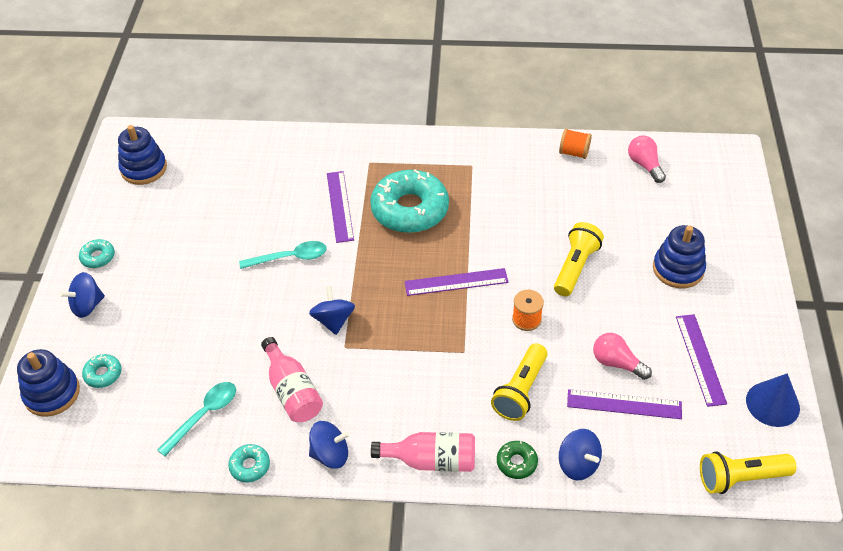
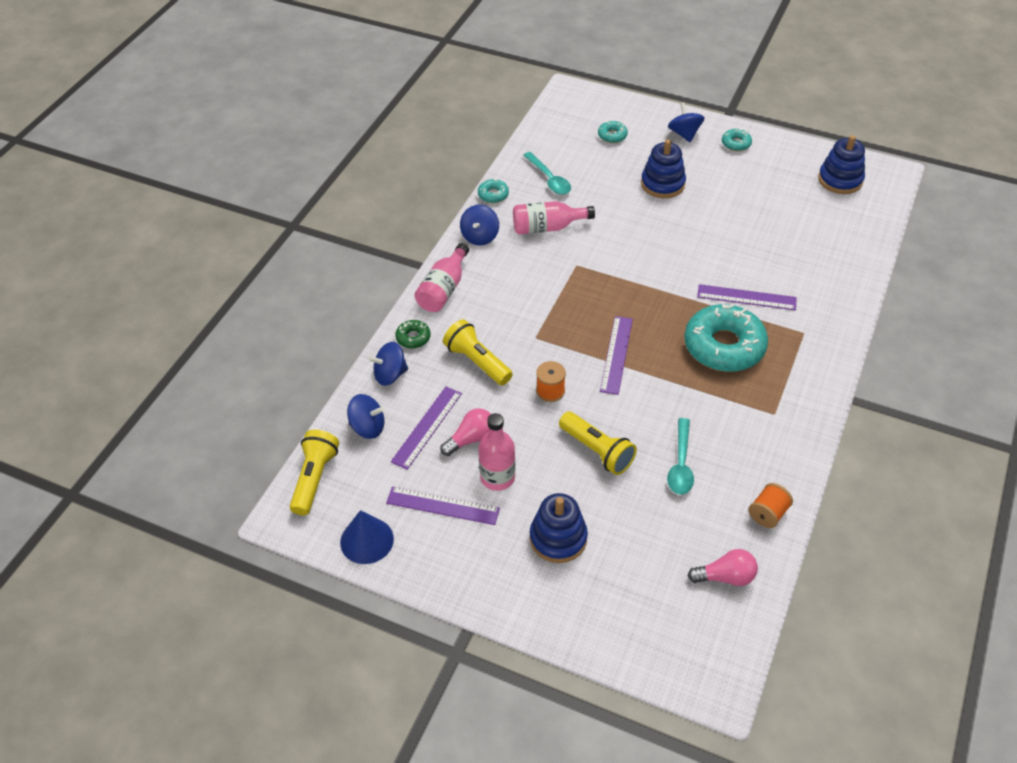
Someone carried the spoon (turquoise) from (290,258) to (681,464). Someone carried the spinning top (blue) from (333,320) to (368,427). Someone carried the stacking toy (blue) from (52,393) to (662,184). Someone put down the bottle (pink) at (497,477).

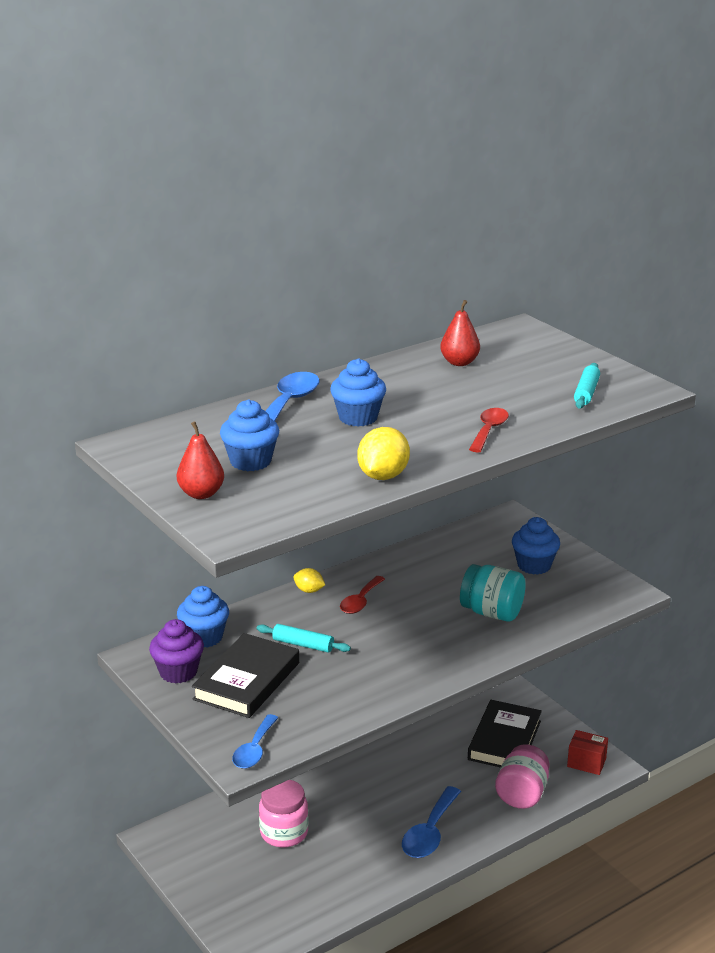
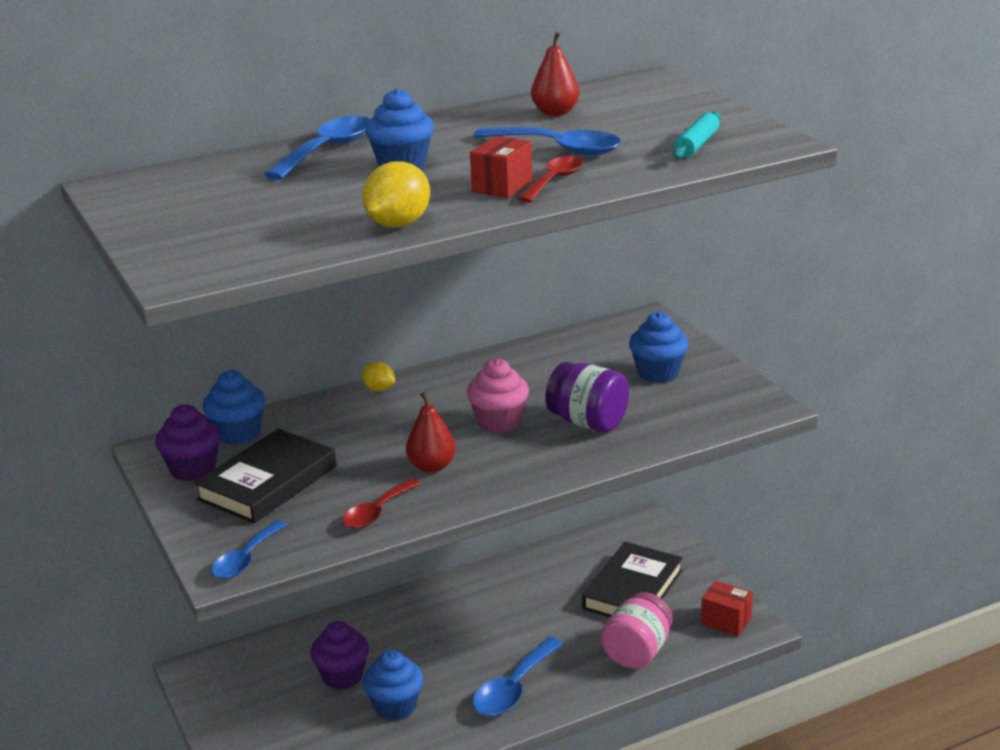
Someone carried the cupcake (blue) from (250,461) to (395,707). Someone carried the pear (red) from (201,494) to (432,466). Someone repainted the jar (turquoise) at (492,613), which became the jar (purple) at (588,422). Someone carried the spoon (red) from (360,601) to (377,512). Someone took away the rolling pin (turquoise) at (303,645). Someone swapped the jar (pink) at (284,833) for the cupcake (purple) at (342,676). Someone put down the spoon (blue) at (558,149). Someone put down the box (red) at (502,186). Someone put down the cupcake (pink) at (499,422).

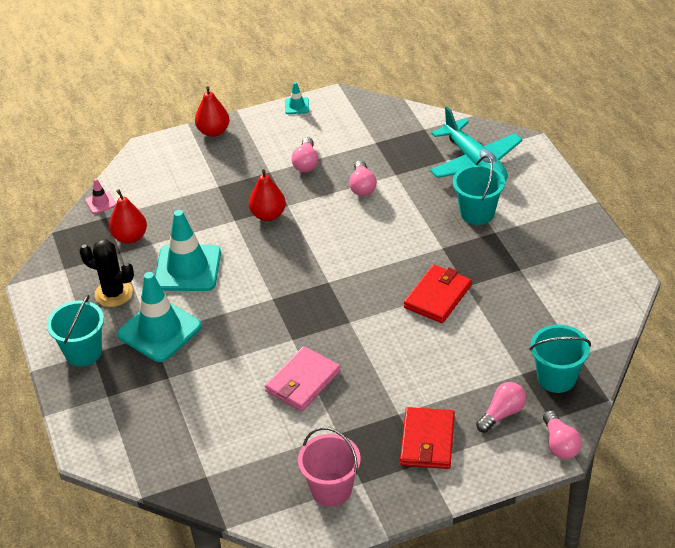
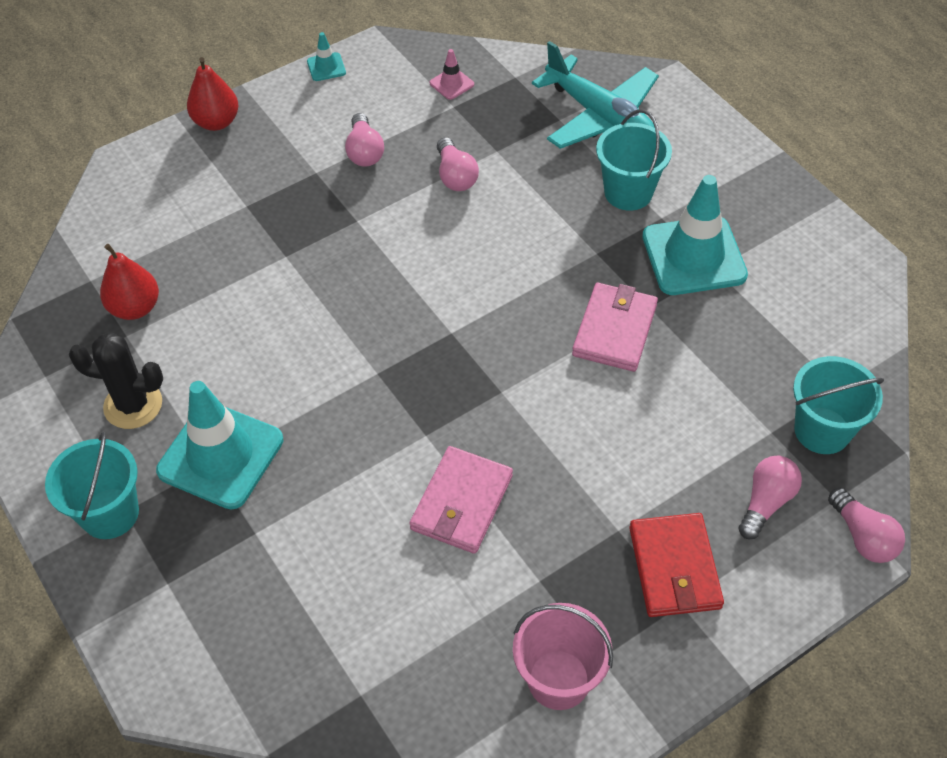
Someone took away the pear (red) at (268,215). Someone carried the traffic cone (pink) from (100,203) to (451,84). Someone carried the traffic cone (turquoise) from (187,268) to (694,256). Someone repainted the wallet (red) at (437,296), which became the wallet (pink) at (614,330).

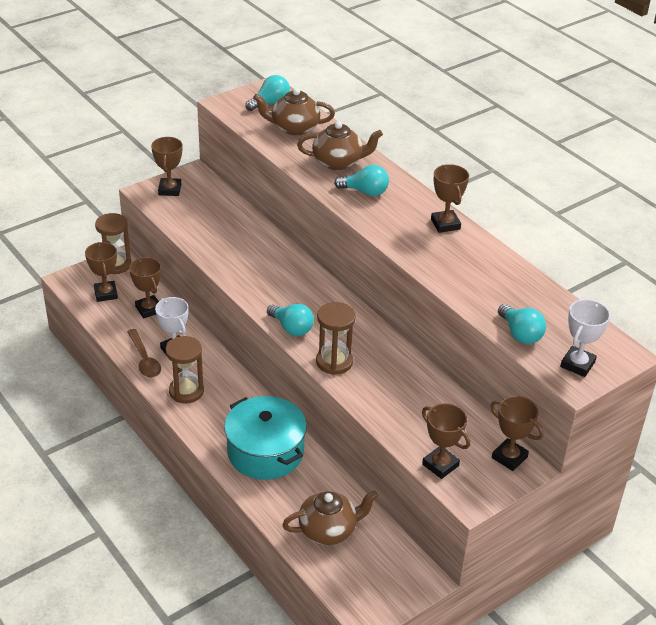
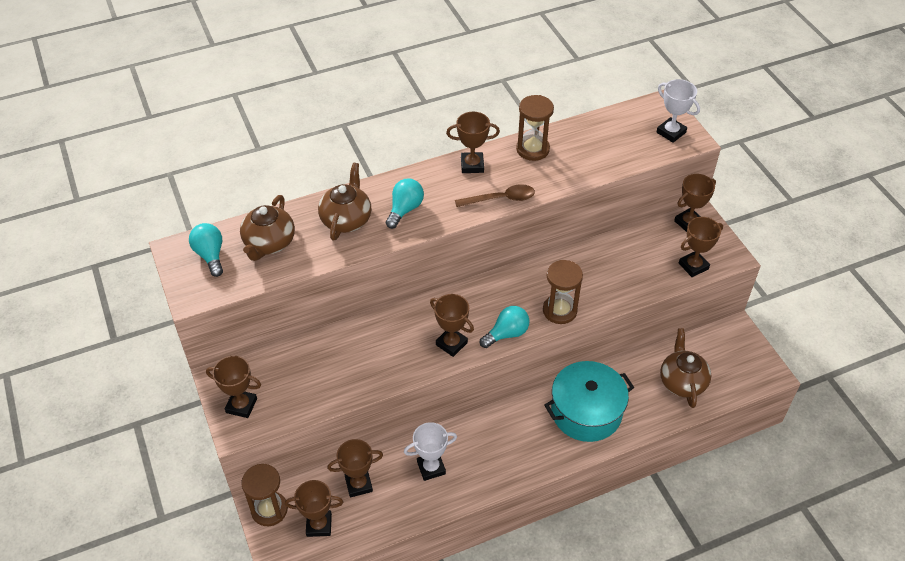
Someone took away the light bulb (turquoise) at (520,334). Someone carried the spoon (brown) from (144,360) to (501,199). Someone carried the hourglass (brown) from (186,391) to (532,149). Someone put down the trophy (brown) at (451,344).

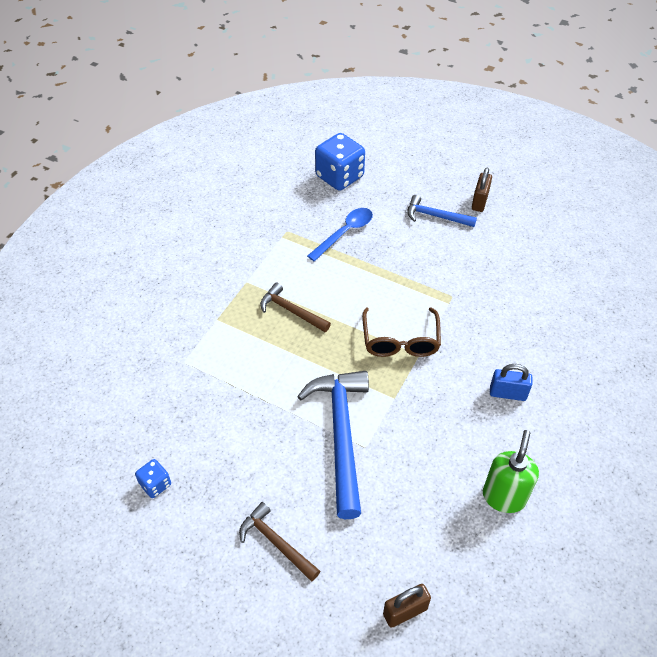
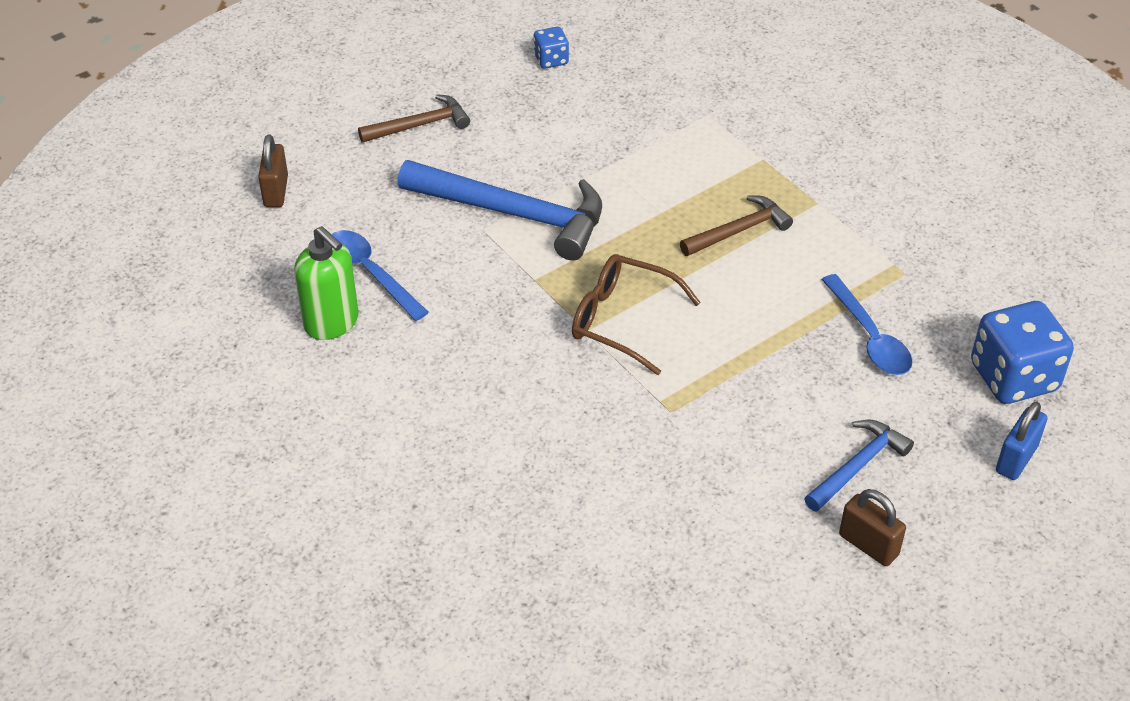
Someone carried the padlock (blue) from (507,393) to (1016,459). Someone put down the spoon (blue) at (370,273).

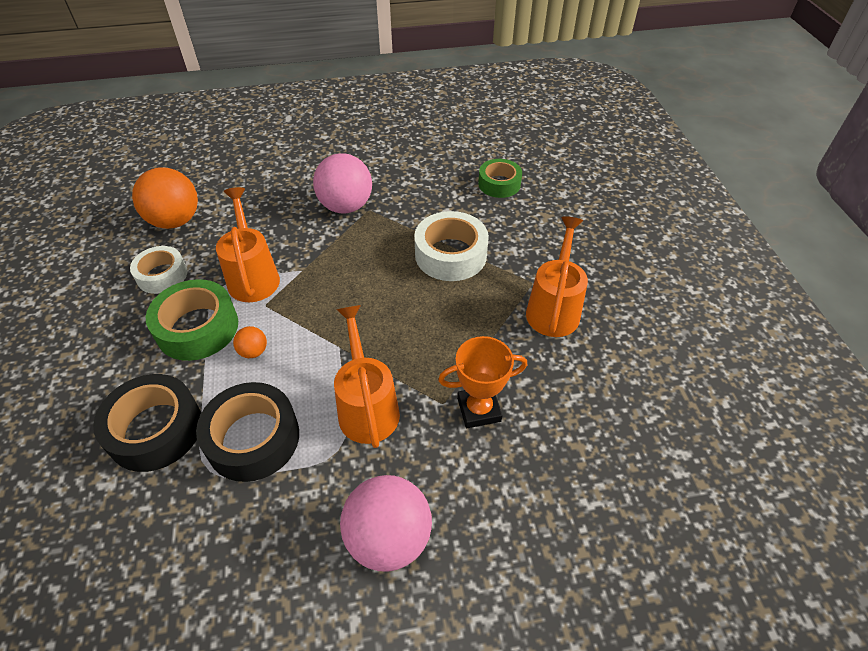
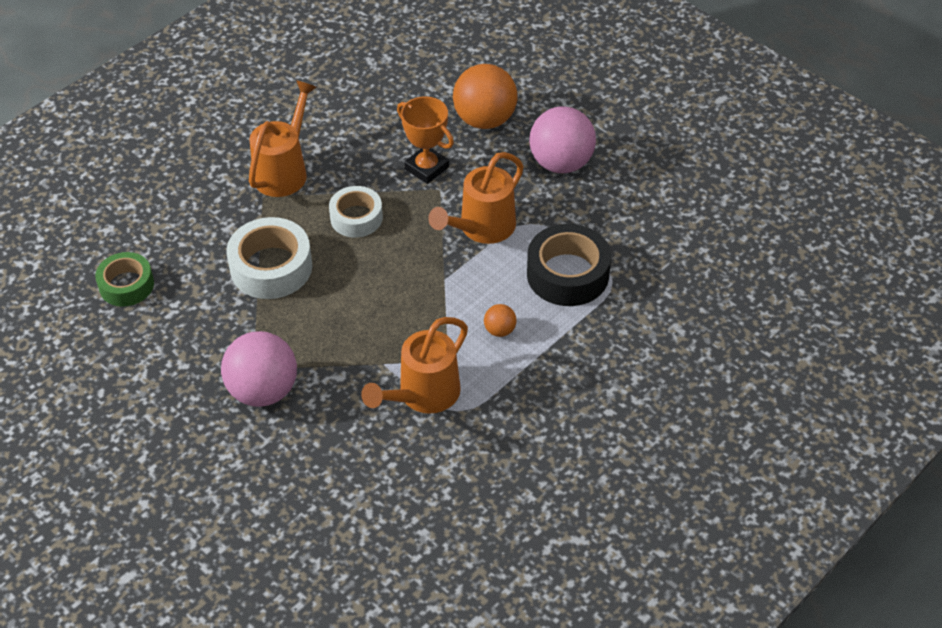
Someone carried the ball (orange) from (175,221) to (485,120). Someone rotated the watering can (orange) at (554,308) by 135 degrees clockwise. Someone carried the tape (white) from (162,275) to (356,218). Someone took away the tape (green) at (197,328). Someone took away the tape (black) at (155,429).

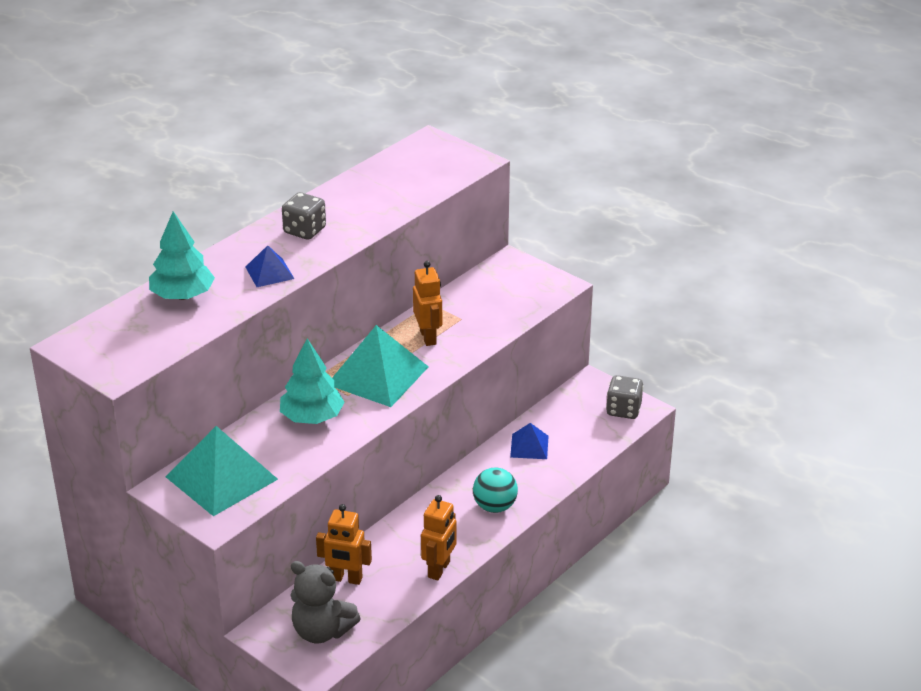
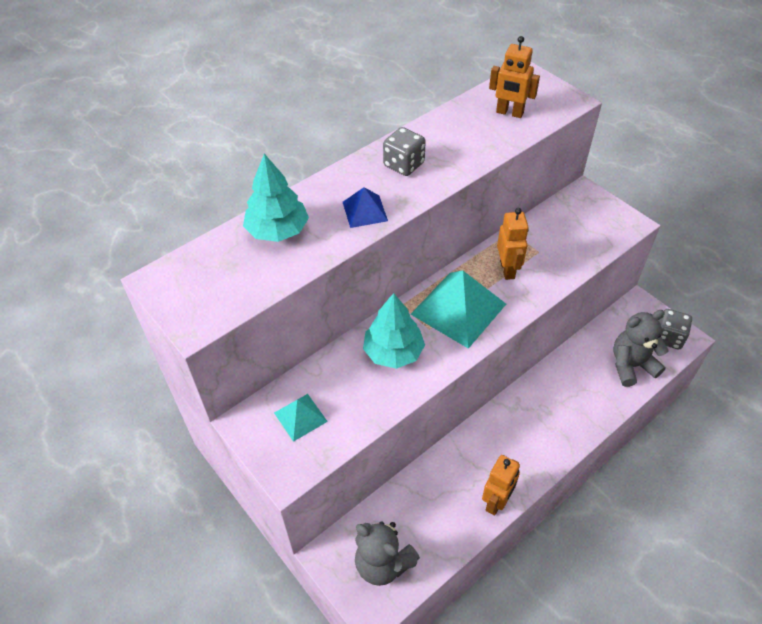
Someone took away the pyramid (blue) at (529,446). Someone scaled the pyramid (turquoise) at (221,478) by 0.51. Someone took away the ball (turquoise) at (495,506). Someone carried the robot (orange) from (346,579) to (509,113). Someone put down the teddy bear (grey) at (631,365).

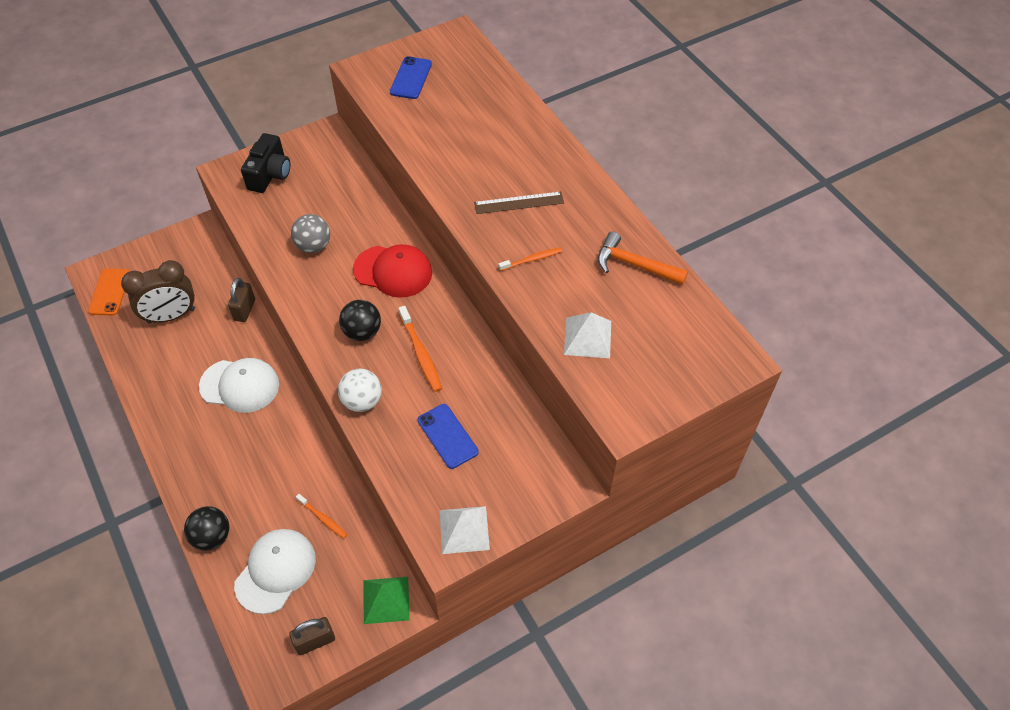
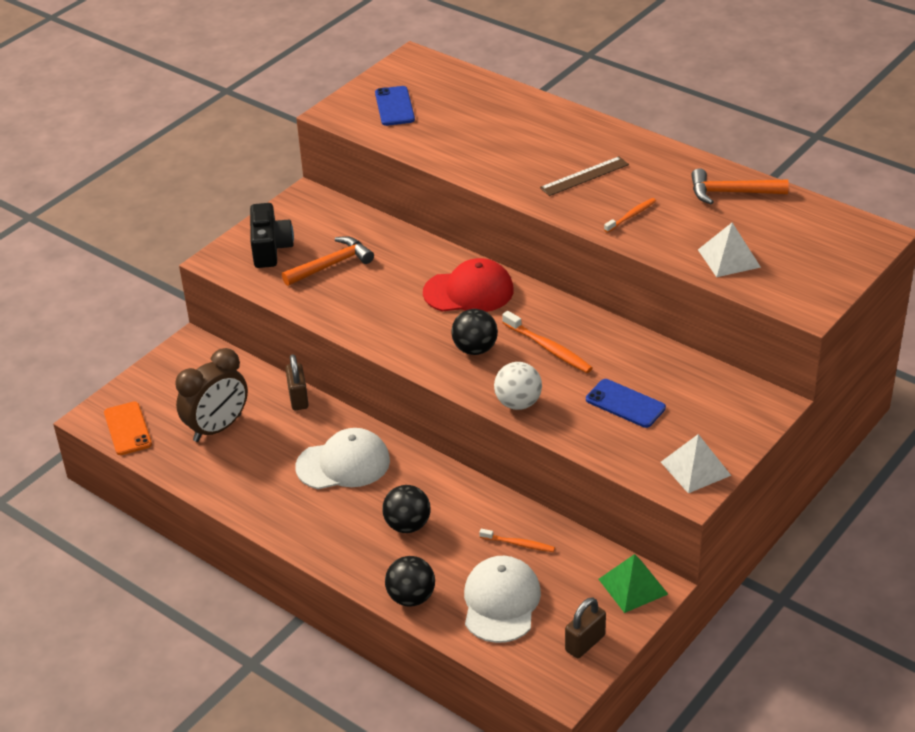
Someone took away the ball (grey) at (313,246). Someone put down the hammer (orange) at (331,265). Someone put down the ball (black) at (407,525).

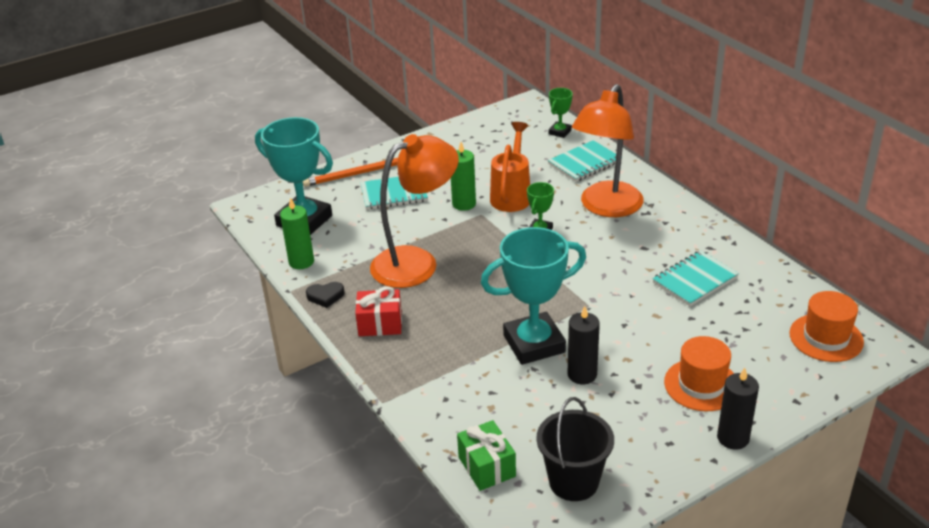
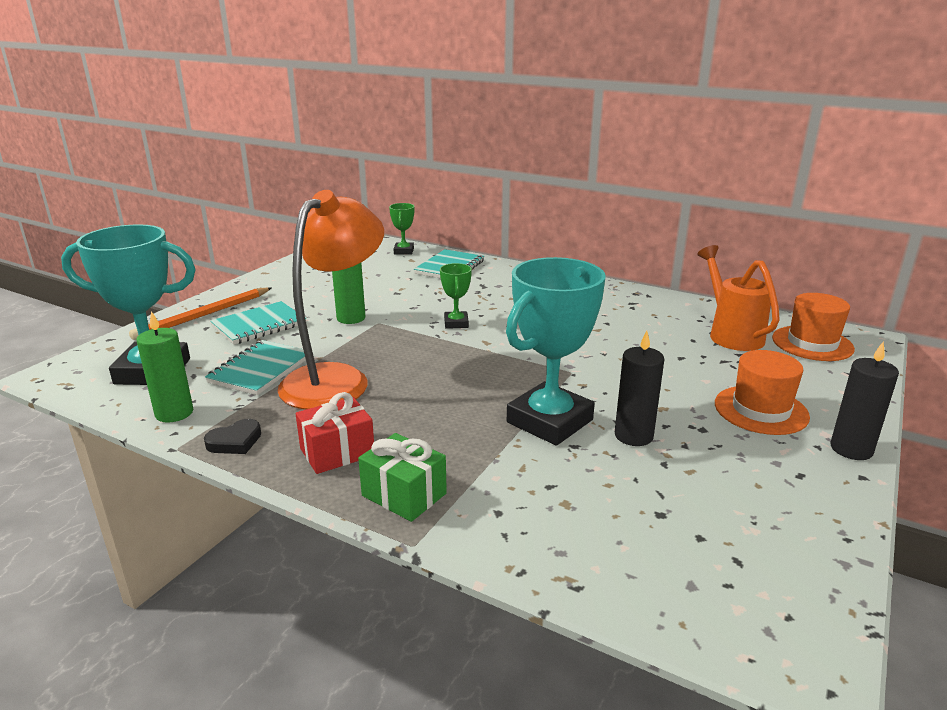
Someone took away the lamp (orange) at (606,207). Someone carried the watering can (orange) from (512,195) to (731,334). Someone carried the notebook (turquoise) from (694,280) to (260,370). Someone took away the bucket (black) at (573,481). Someone carried the gift (green) from (487,467) to (404,494).

